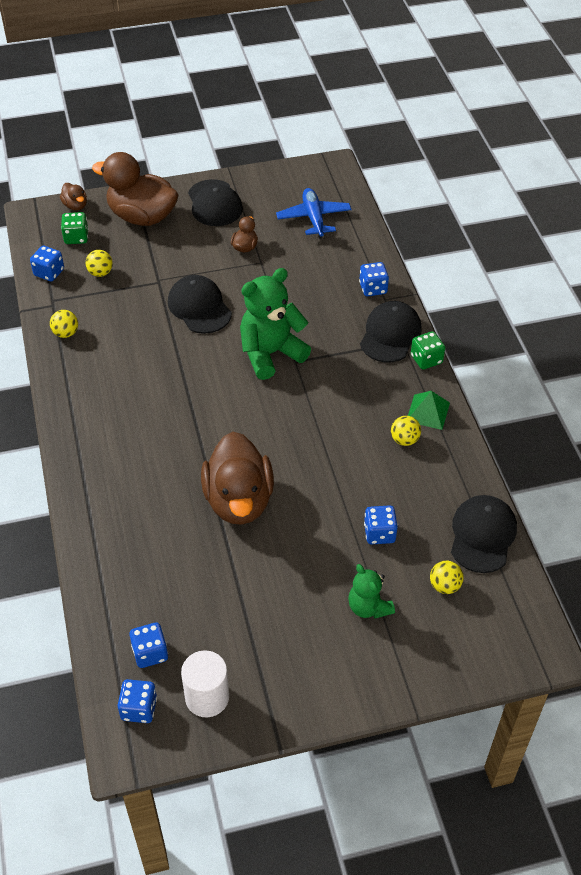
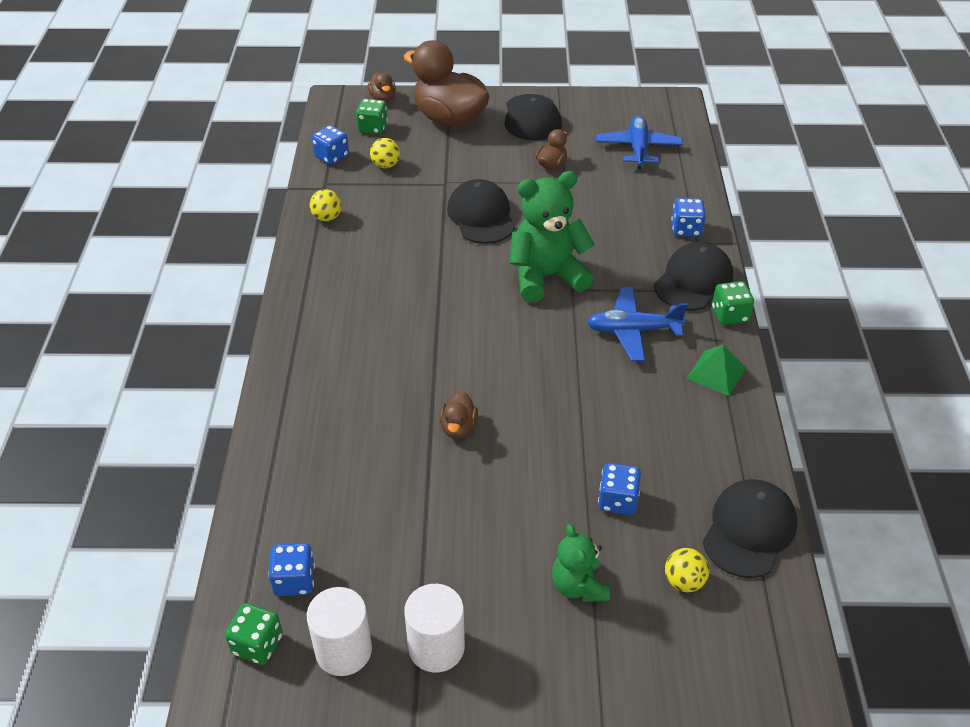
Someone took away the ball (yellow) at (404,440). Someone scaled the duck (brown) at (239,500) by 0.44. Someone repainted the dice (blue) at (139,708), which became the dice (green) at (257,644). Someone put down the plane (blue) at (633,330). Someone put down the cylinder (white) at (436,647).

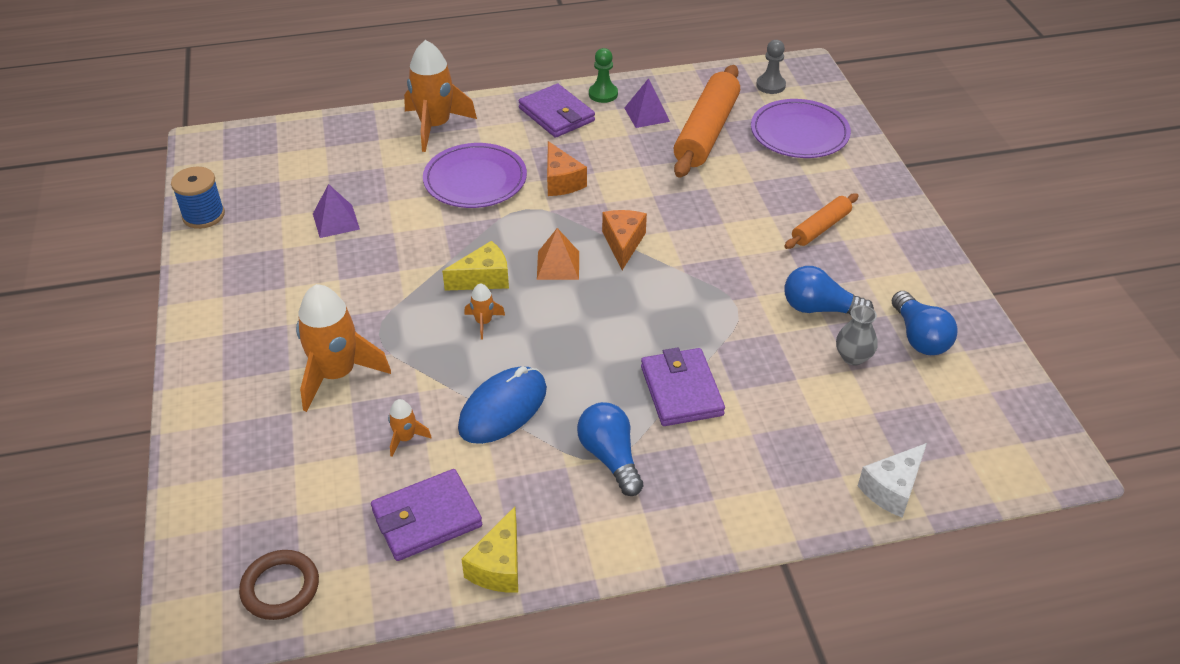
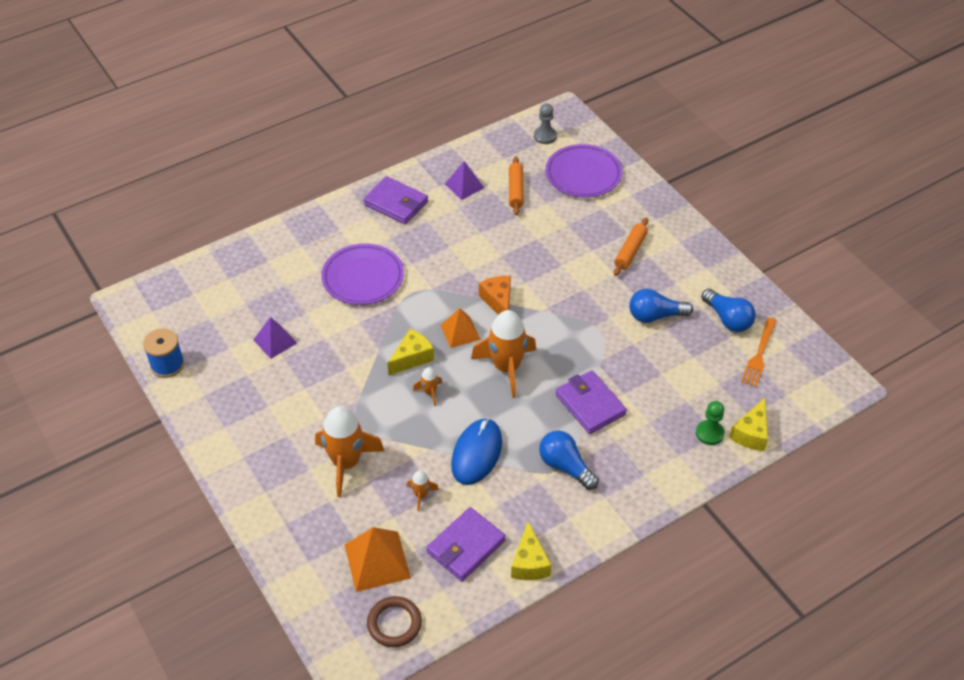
Someone carried the rocket (orange) from (435,126) to (506,368). Someone carried the pawn (green) from (603,94) to (709,433). Someone scaled the rolling pin (orange) at (706,132) by 0.54. Someone took away the cheese (orange) at (561,181). Someone took away the vase (grey) at (853,357). Someone repainted the cheese (white) at (892,489), which became the cheese (yellow) at (751,433). Someone put down the fork (orange) at (759,355). Someone put down the pyramid (orange) at (377,561).

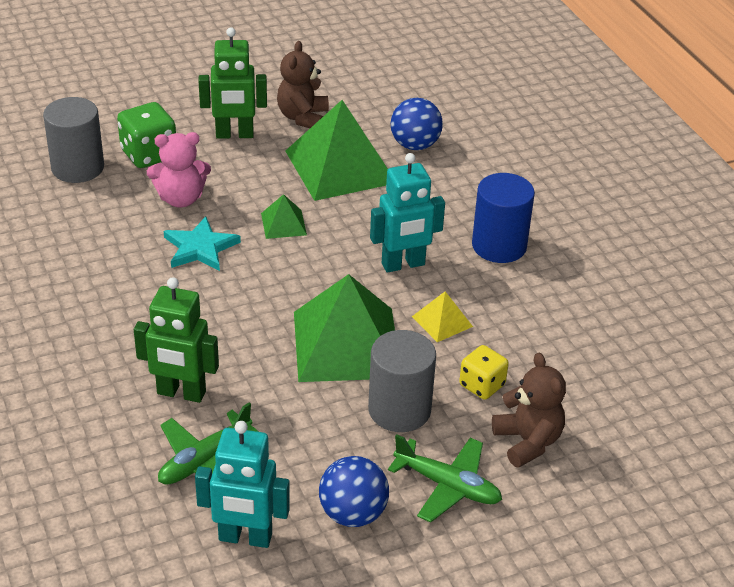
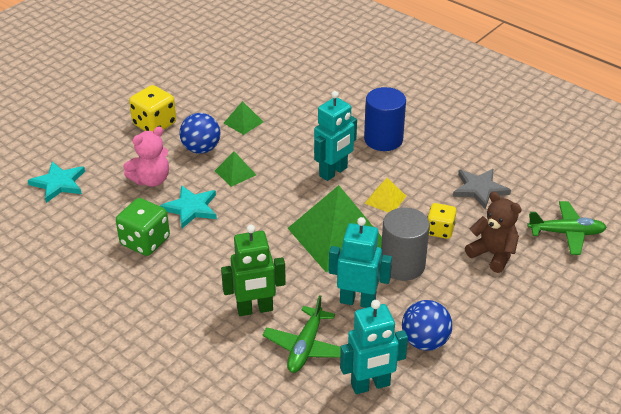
Someone swapped the robot (green) at (234,135) for the dice (yellow) at (154,124). Someone took away the teddy bear (brown) at (303,117). Someone swapped the cylinder (grey) at (77,168) for the star (turquoise) at (59,183). Someone carried the ball (blue) from (415,145) to (201,149). Someone scaled the pyramid (green) at (340,167) by 0.45. Someone carried the dice (green) from (149,154) to (145,241). Someone carried the plane (green) from (447,486) to (566,233). Someone put down the star (grey) at (479,189). Someone put down the robot (turquoise) at (357,301).

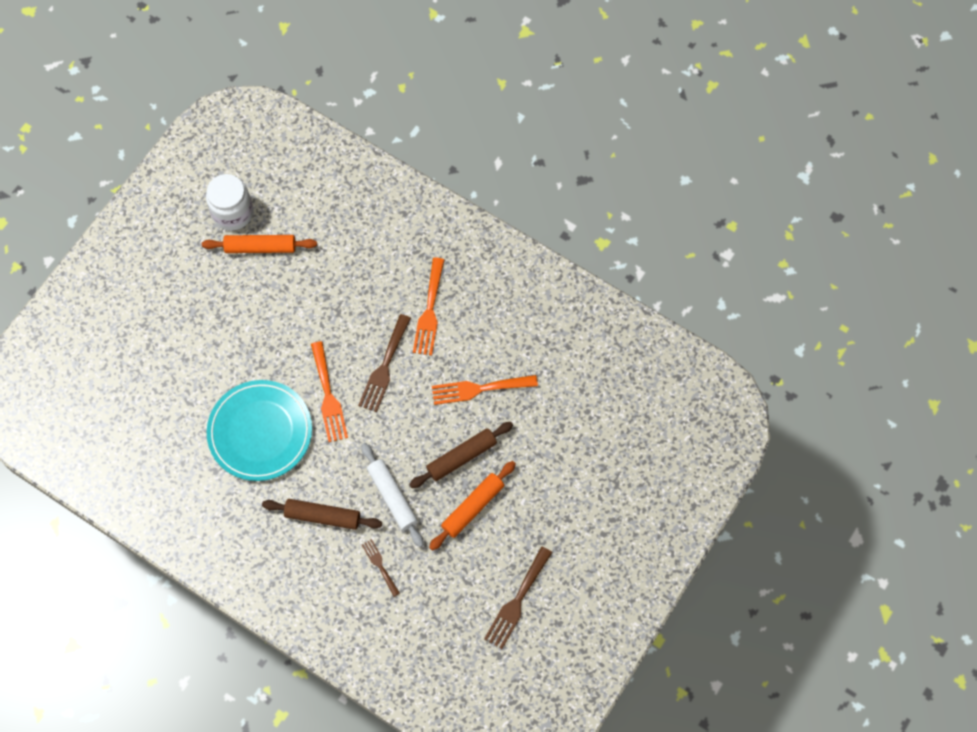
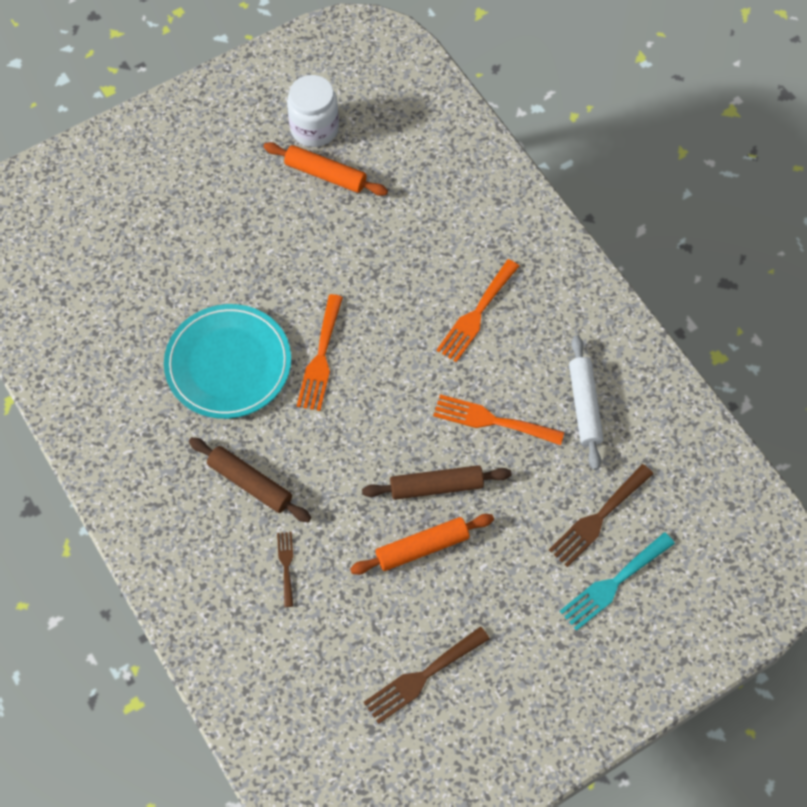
Someone carried the fork (brown) from (384,367) to (598,518). Someone carried the rolling pin (white) from (392,497) to (584,406). Someone put down the fork (turquoise) at (613,584).

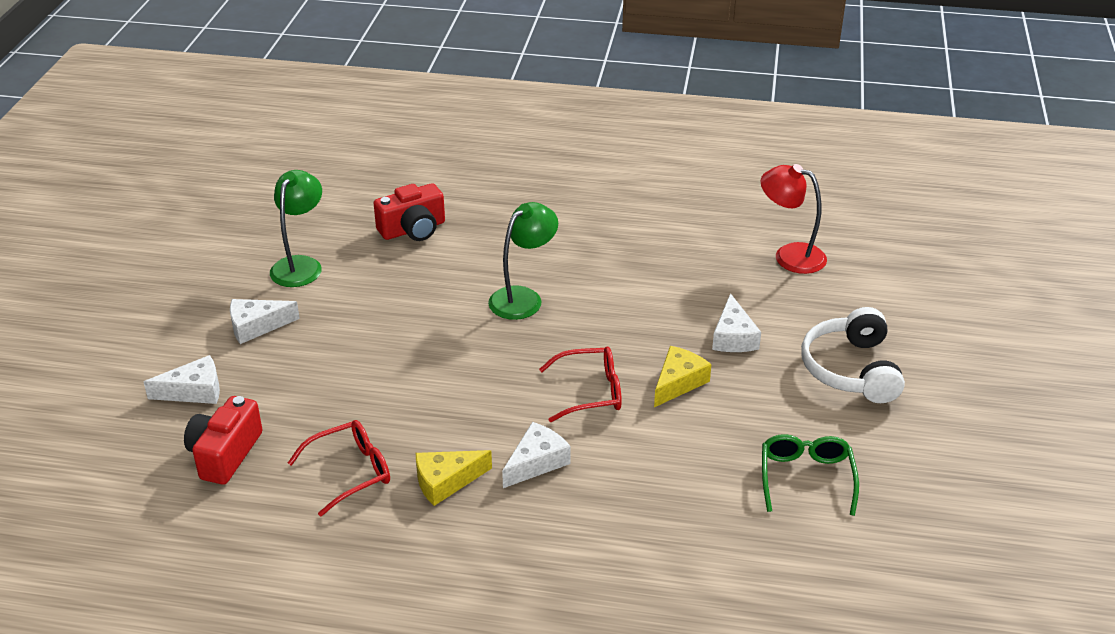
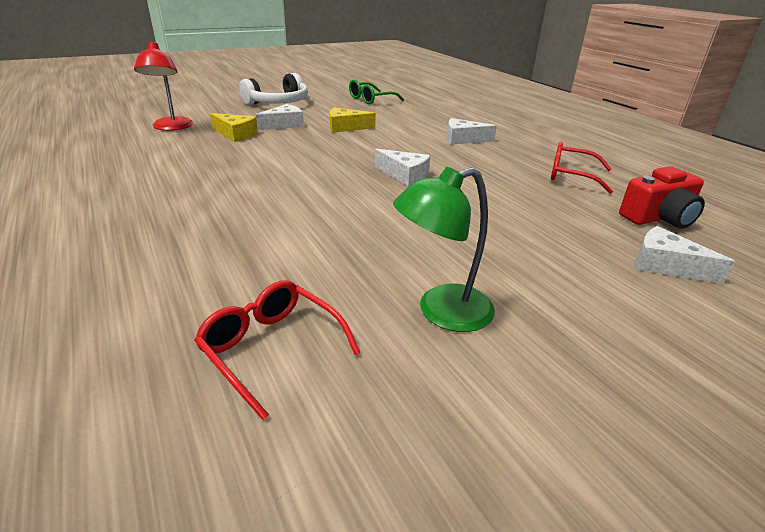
Someone took away the camera (red) at (413,229). Someone took away the lamp (green) at (523,298). Someone carried the cheese (white) from (256,326) to (404,175). Someone carried the glasses (red) from (590,392) to (272,349). Someone carried the cheese (yellow) from (446,482) to (235,134).

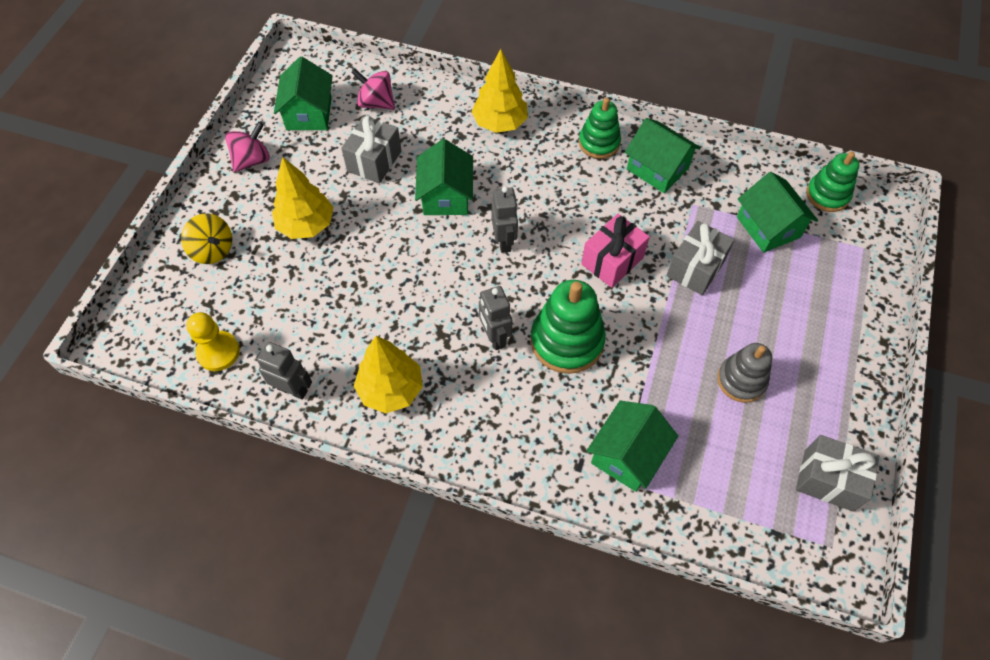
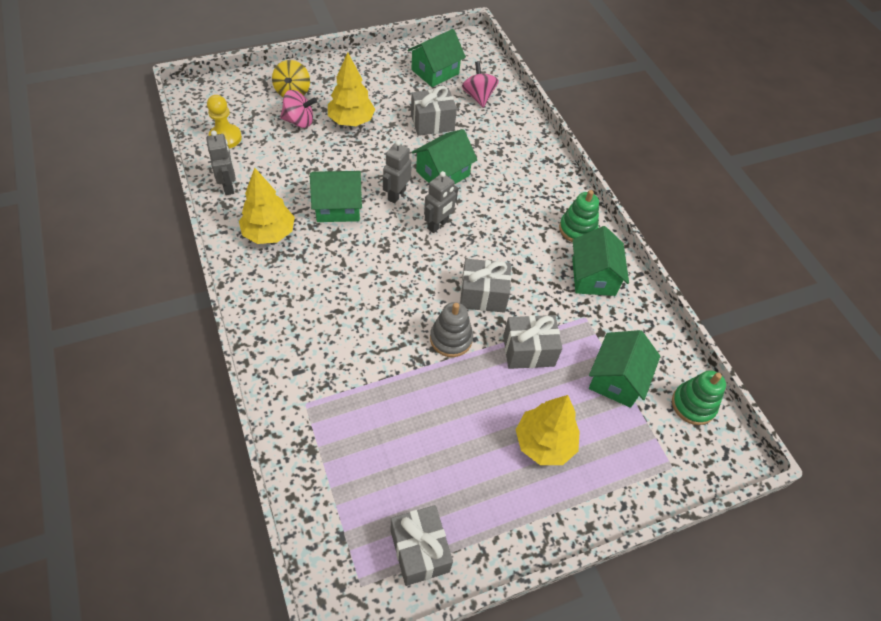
Someone carried the tree (yellow) from (500,123) to (544,443). Someone carried the spinning top (pink) from (252,160) to (299,121). Someone repainted the gift (pink) at (612,261), which became the gift (grey) at (483,295). Someone took away the stacking toy (green) at (567,341). Someone carried the robot (grey) from (495,337) to (396,194). Someone carried the stacking toy (grey) from (741,380) to (451,339). Someone carried the house (green) from (627,455) to (338,207).

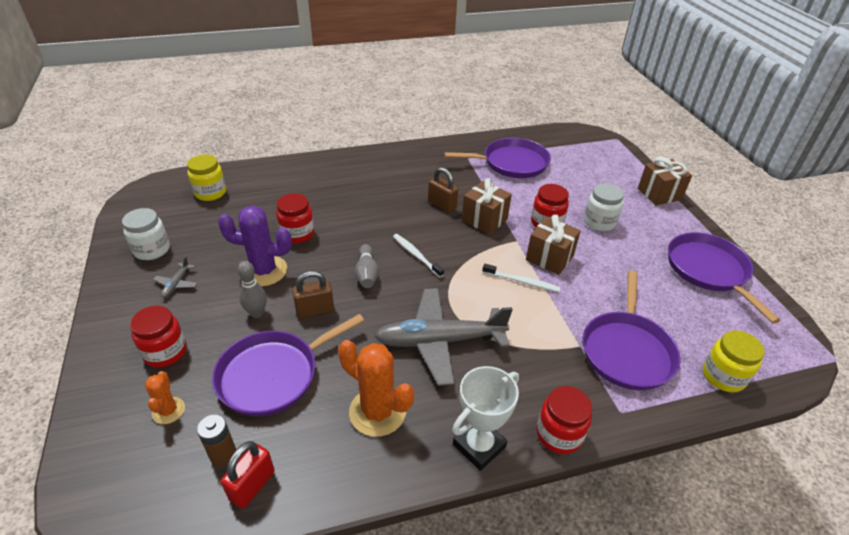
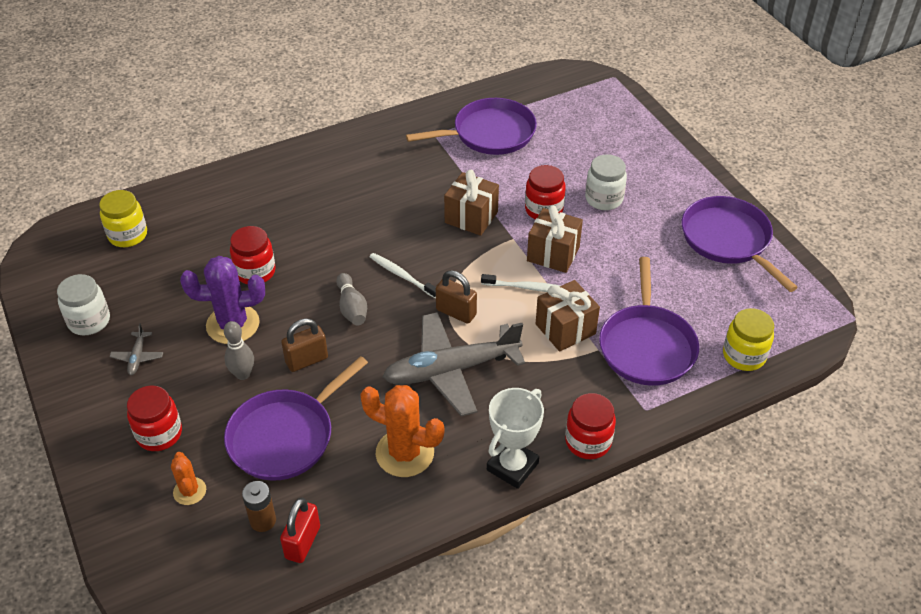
Someone carried the gift (brown) from (659,194) to (565,329). Someone carried the padlock (brown) from (442,205) to (456,312).

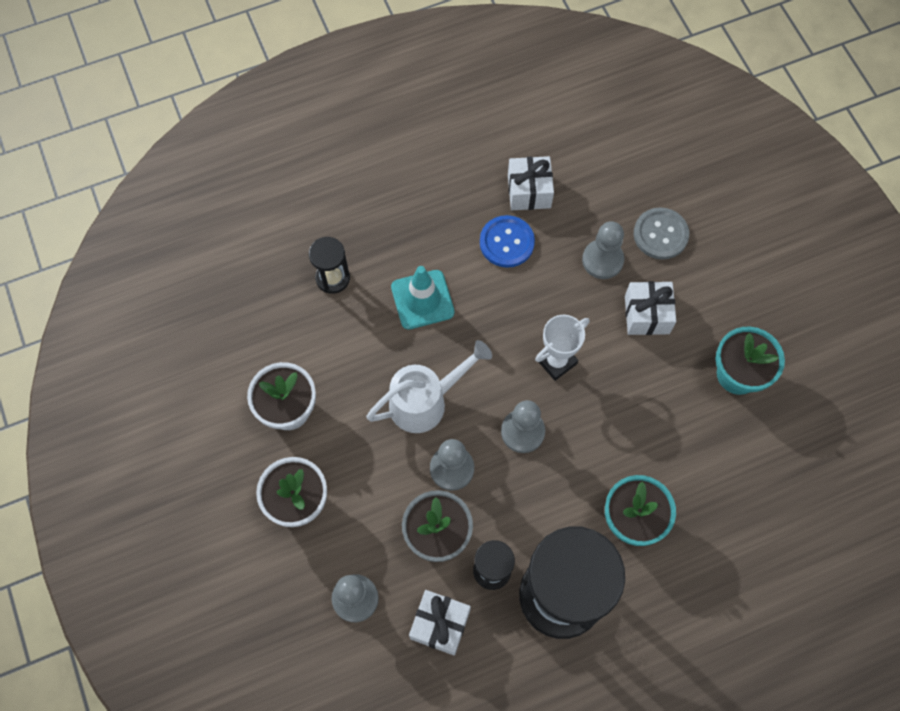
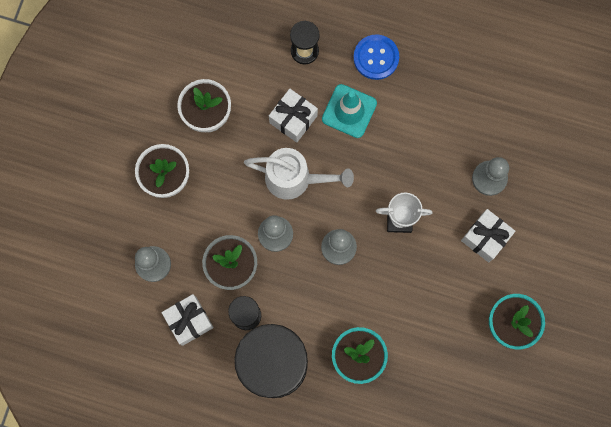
Someone carried the gift (white) from (529,191) to (293,119). Someone took away the button (grey) at (660,234). Someone carried the button (blue) from (506,242) to (376,57).

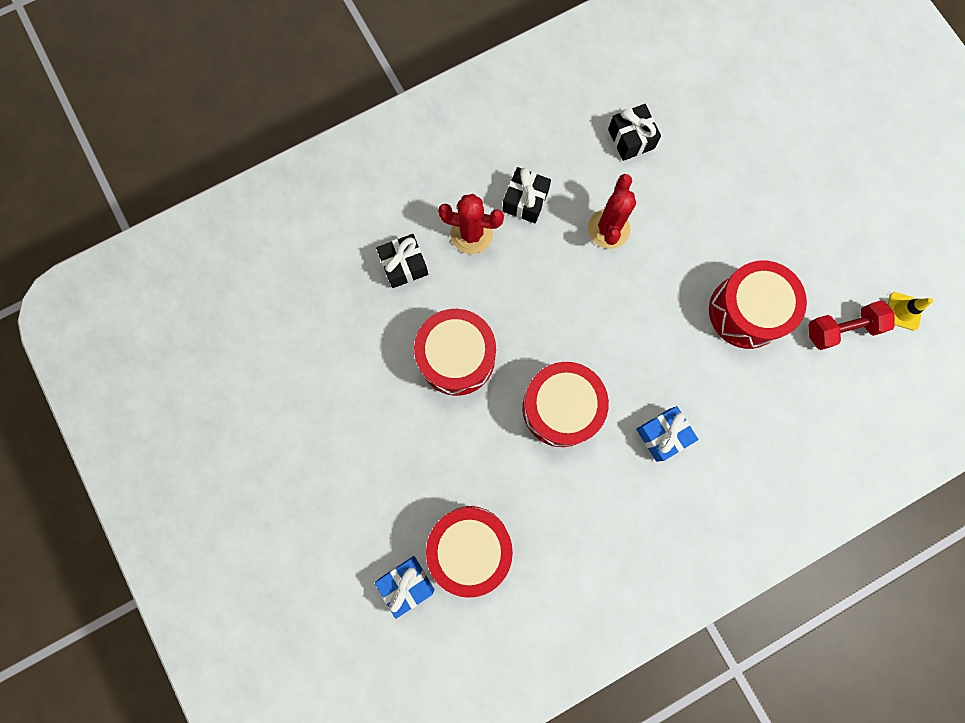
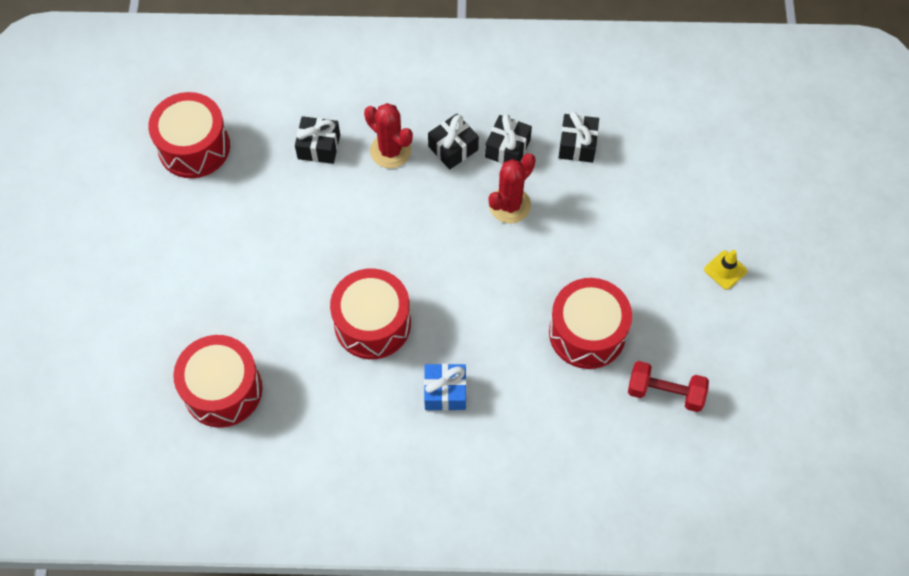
Someone carried the traffic cone (yellow) from (903,311) to (725,270). Someone carried the drum (red) from (457,357) to (194,147). Someone took away the gift (blue) at (406,584). Someone put down the gift (black) at (507,148).

